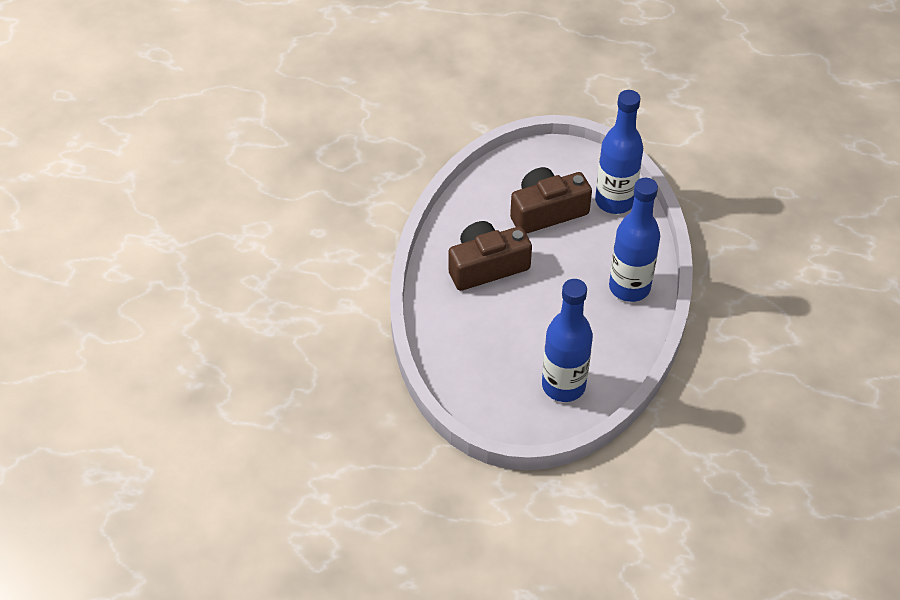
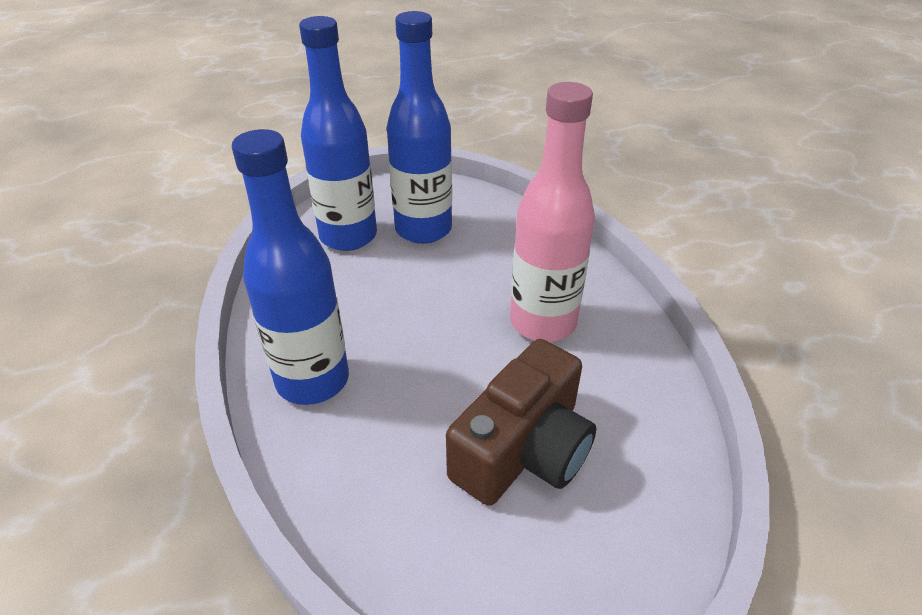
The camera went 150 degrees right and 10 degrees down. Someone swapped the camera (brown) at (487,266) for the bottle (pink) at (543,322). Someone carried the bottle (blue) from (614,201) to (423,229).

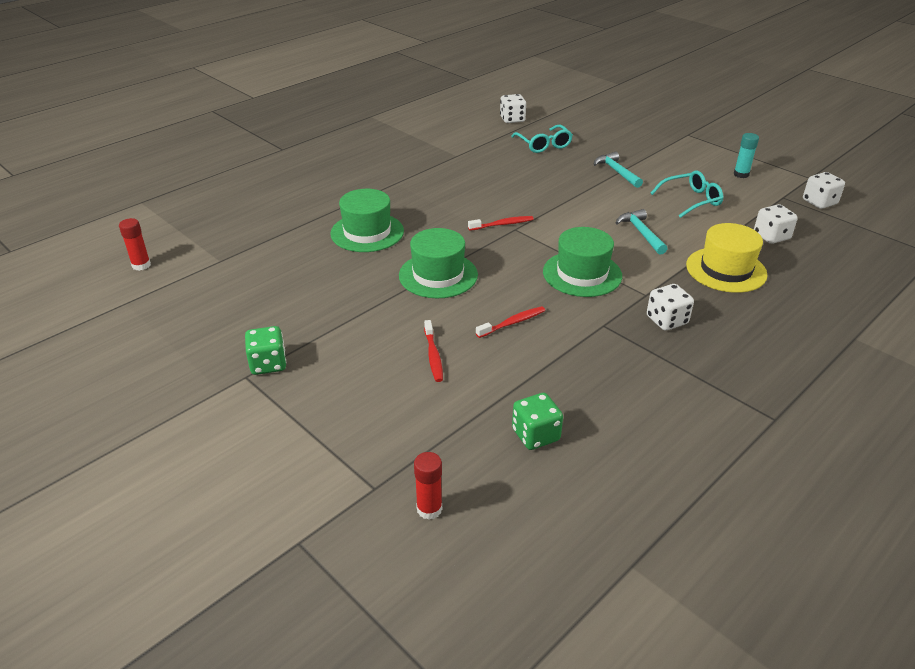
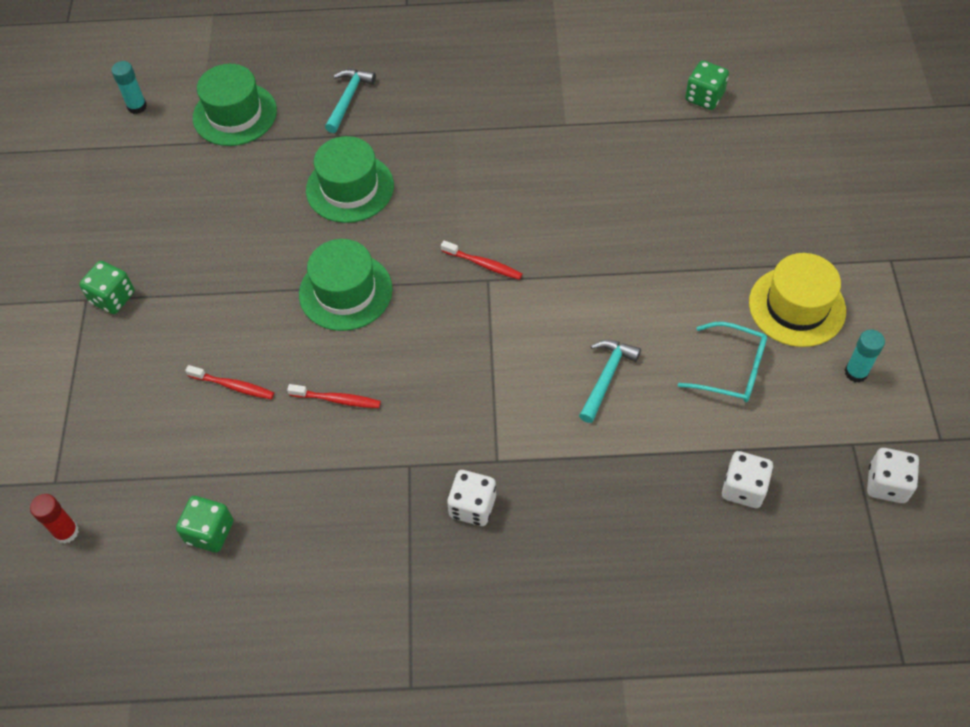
The camera went 45 degrees right and 20 degrees up. Someone repainted the glue stick (red) at (141,265), which became the glue stick (turquoise) at (137,107). Someone rotated the toothbrush (red) at (433,356) by 105 degrees counterclockwise. Someone repainted the dice (white) at (512,119), which became the dice (green) at (704,97). Someone took away the glasses (turquoise) at (543,145). Someone carried the hat (green) from (582,274) to (235,114). Someone carried the hammer (turquoise) from (616,172) to (348,99). Someone carried the hat (yellow) from (726,270) to (797,306).

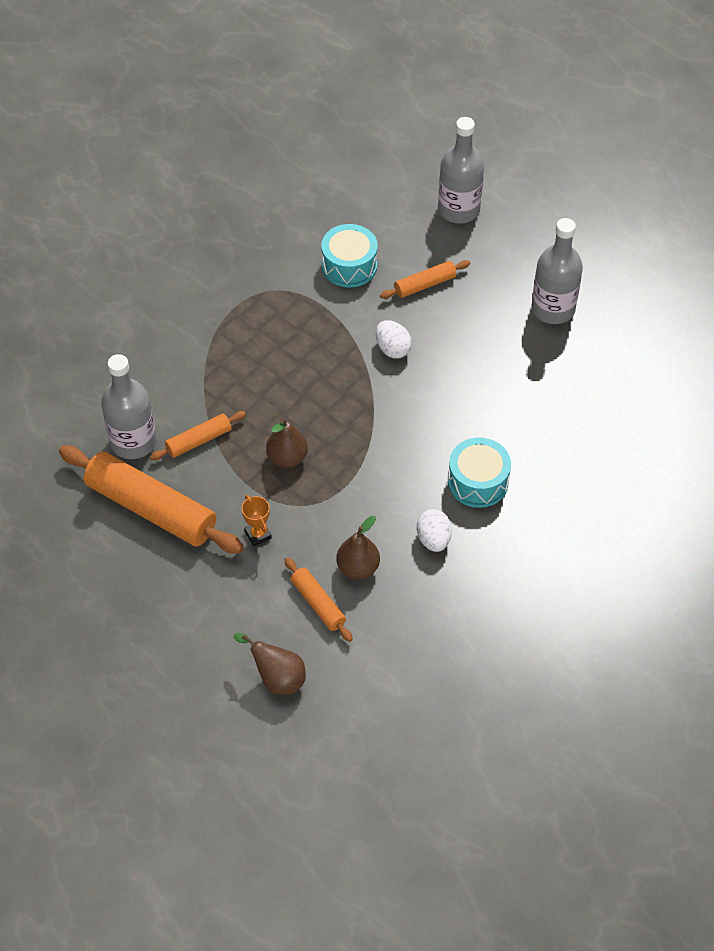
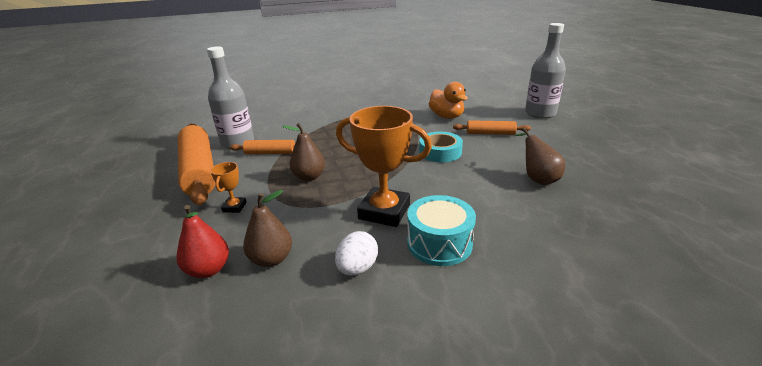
The camera went 35 degrees right and 25 degrees down. Someone carried the pear (brown) from (277,678) to (537,179). Someone swapped the rolling pin (orange) at (318,603) for the pear (red) at (208,270). Someone swapped the drum (turquoise) at (349,266) for the duck (orange) at (446,116). Someone swapped the egg (white) at (392,349) for the tape (turquoise) at (440,152). Someone took away the bottle (grey) at (553,309). Someone put down the trophy (orange) at (384,211).

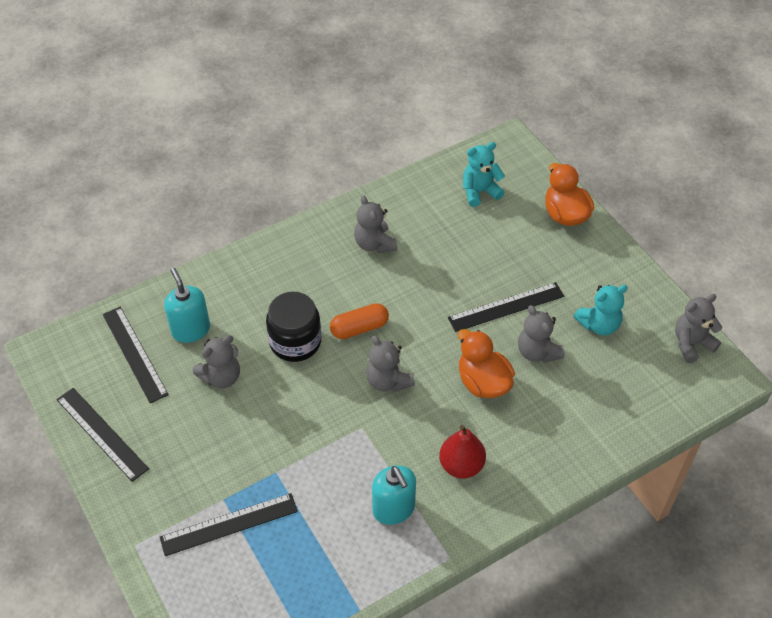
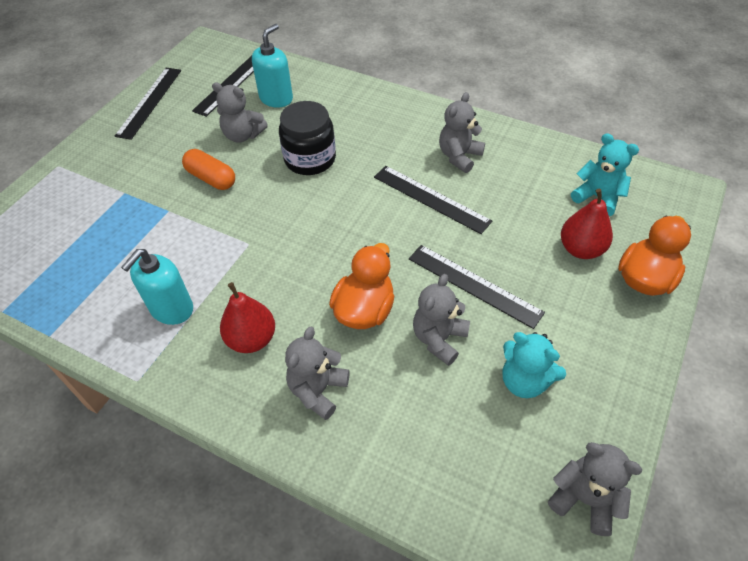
The camera went 60 degrees right and 0 degrees up. Someone carried the ruler (black) from (229,524) to (431,199). Someone carried the capsule (orange) from (359,328) to (211,178). Someone carried the teddy bear (grey) from (388,381) to (318,390). Someone put down the pear (red) at (581,249).

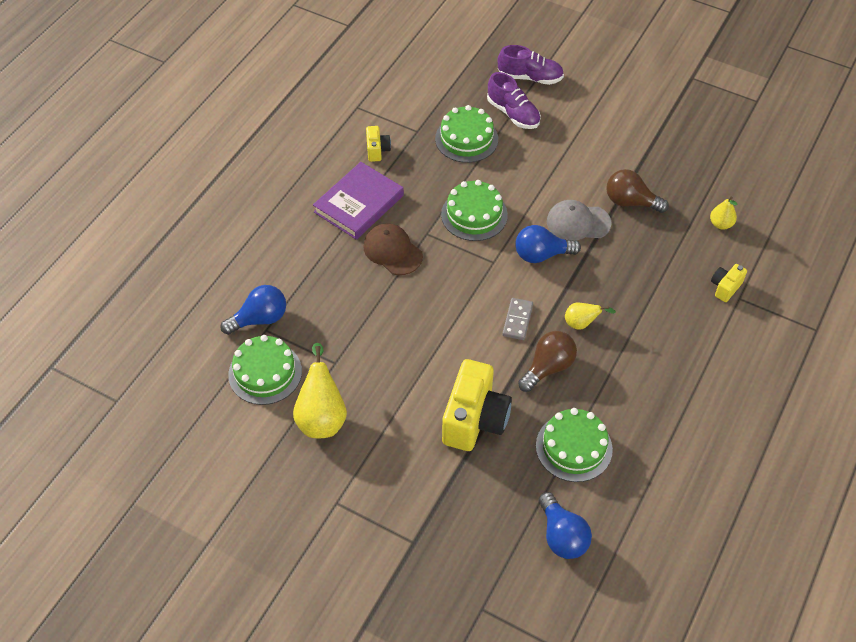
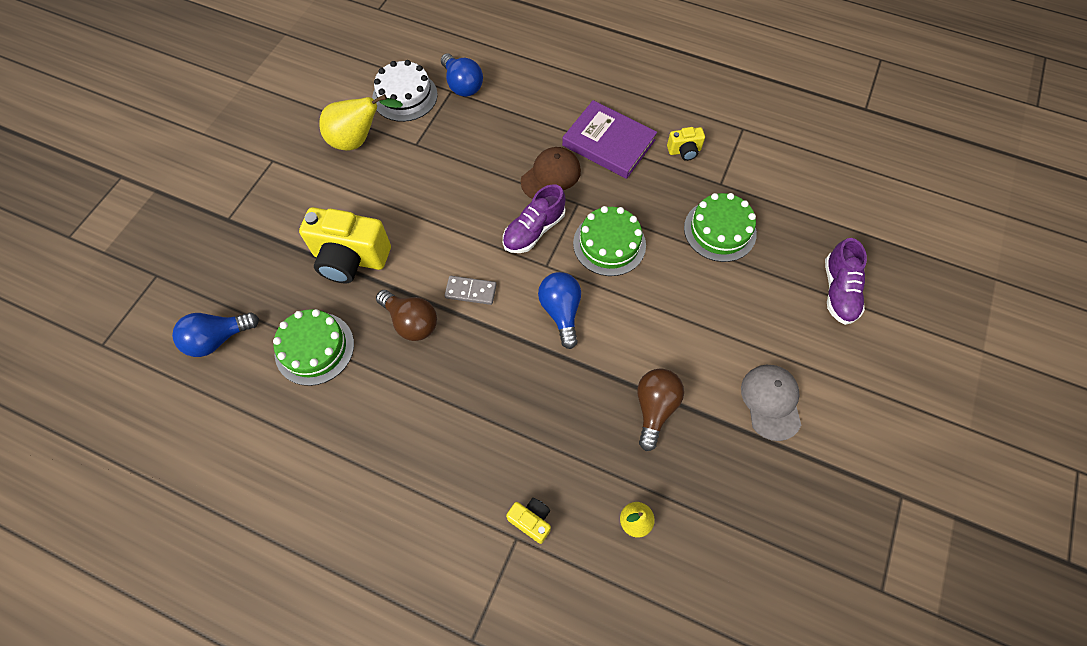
The camera went 85 degrees right and 10 degrees up. Someone repainted the cake (green) at (265,373), which became the cake (white) at (405,96). Someone carried the shoe (purple) from (513,113) to (534,230). Someone carried the cap (grey) from (578,222) to (771,402). Someone took away the pear (yellow) at (581,323).

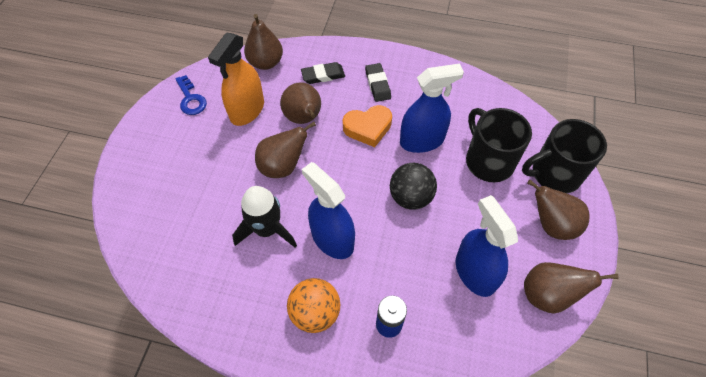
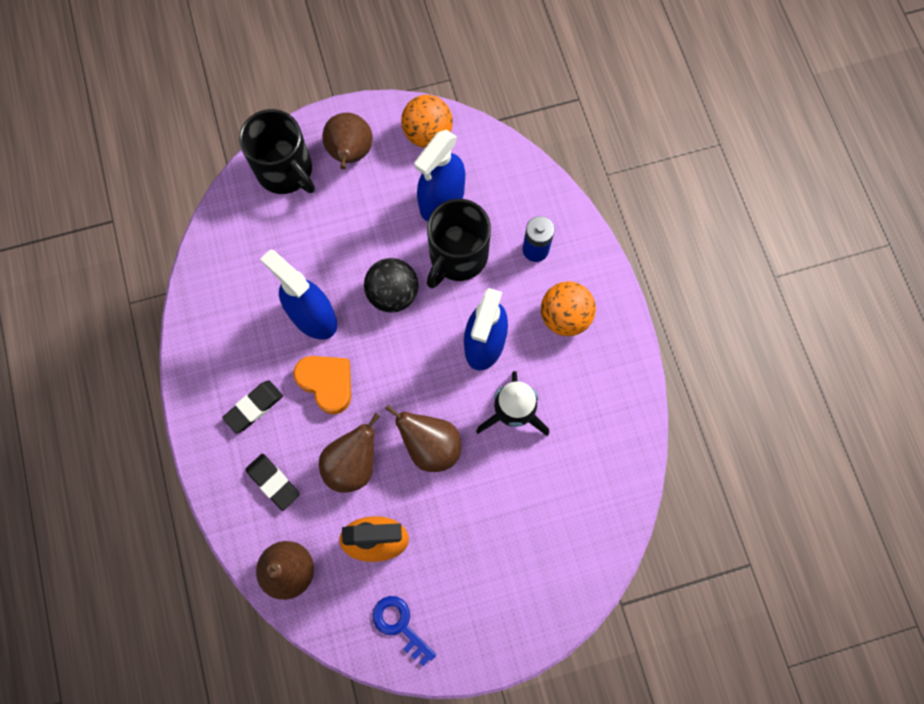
The camera went 120 degrees left and 15 degrees up. Someone rotated the key (blue) at (191,99) by 75 degrees counterclockwise. Someone carried the mug (black) from (488,161) to (457,256). Someone swapped the pear (brown) at (547,295) for the ball (orange) at (428,134).

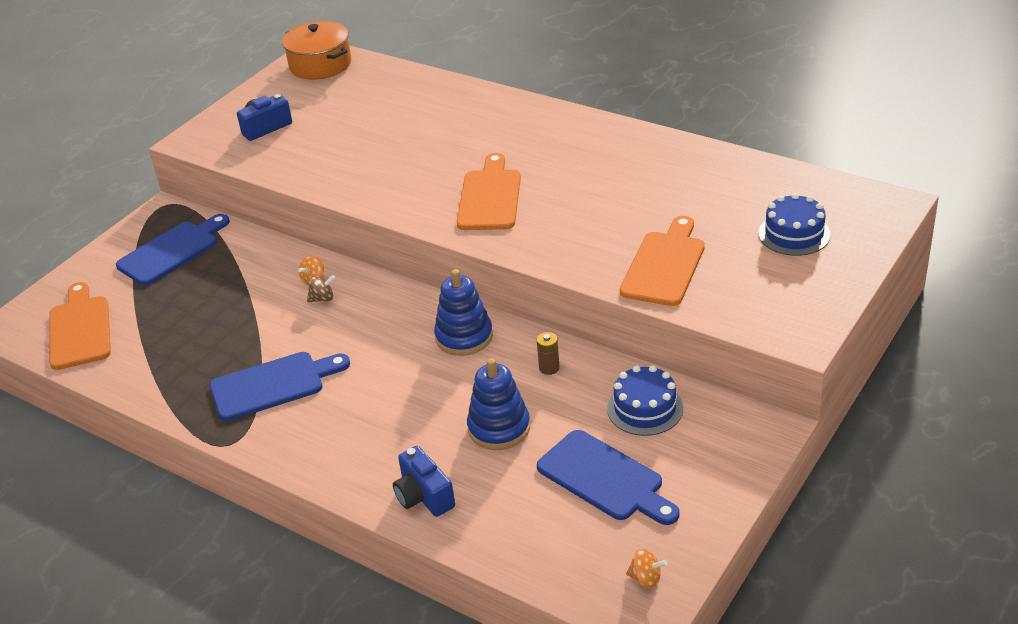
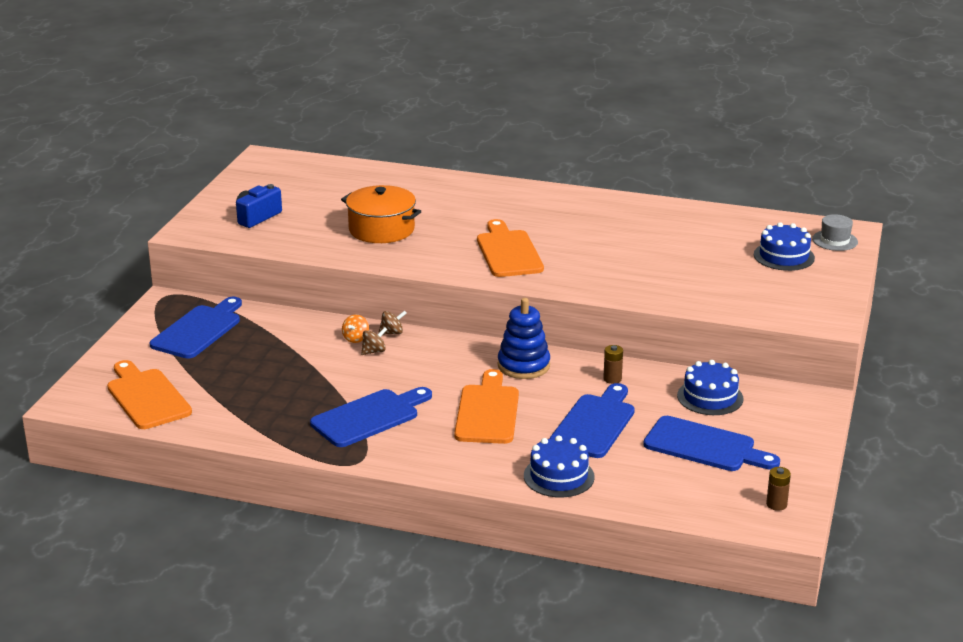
The camera went 20 degrees left and 10 degrees down. Someone carried the pot (orange) from (320,65) to (381,229). Someone swapped the camera (blue) at (424,496) for the cake (blue) at (559,476). Someone swapped the stacking toy (blue) at (499,428) for the cutting board (blue) at (594,424). Someone carried the cutting board (orange) from (664,265) to (487,411). Someone swapped the spinning top (orange) at (646,578) for the battery (brown) at (776,504). Someone put down the spinning top (brown) at (392,333). Someone put down the hat (grey) at (835,240).

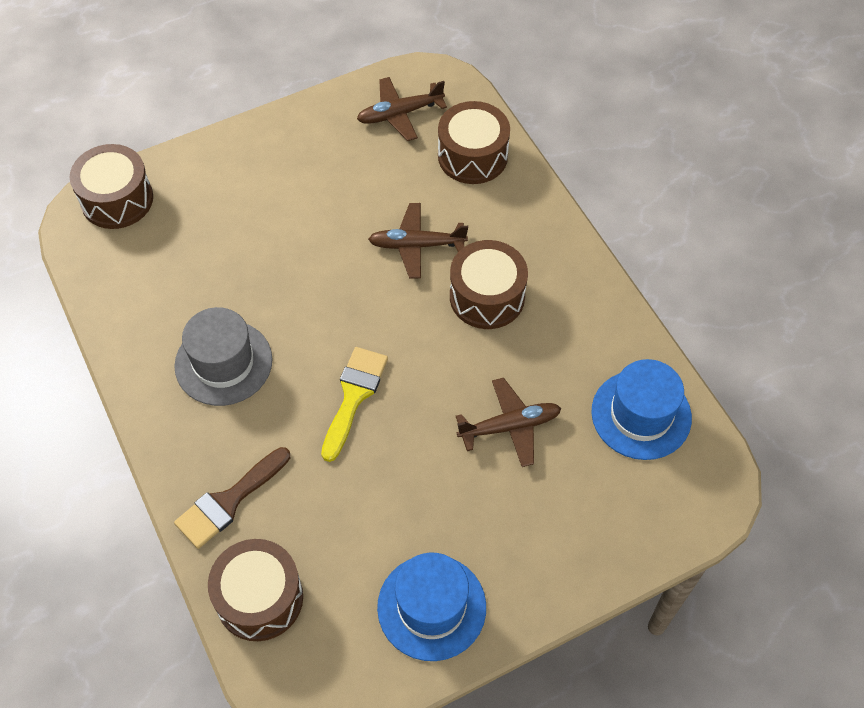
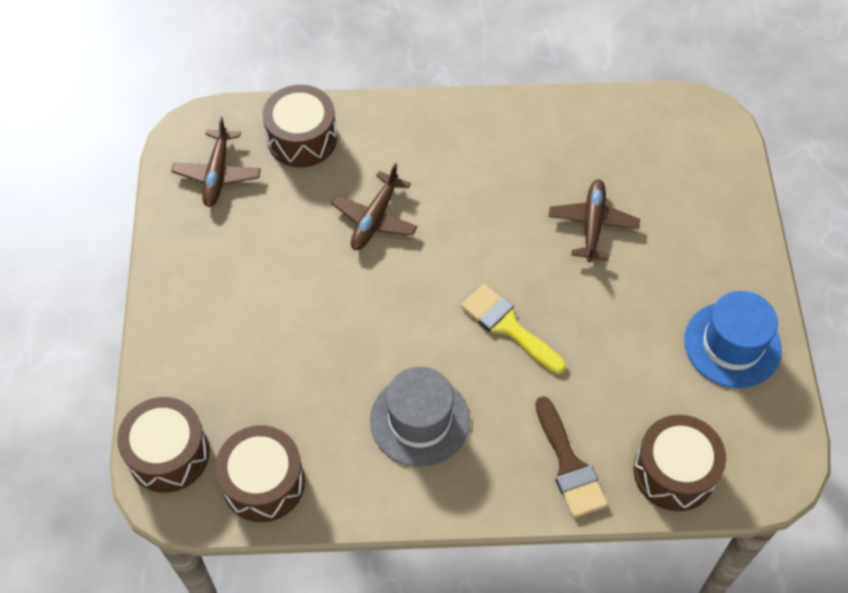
The camera went 65 degrees left and 0 degrees up. Someone carried the drum (brown) from (487,297) to (263,482). Someone took away the hat (blue) at (641,414).

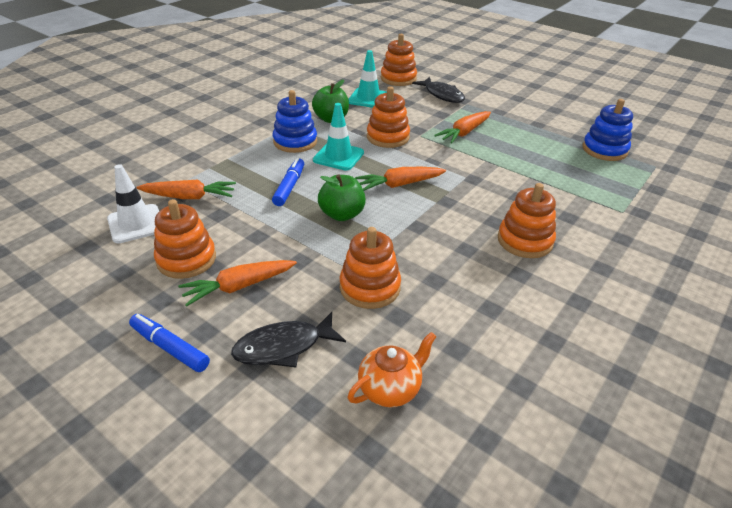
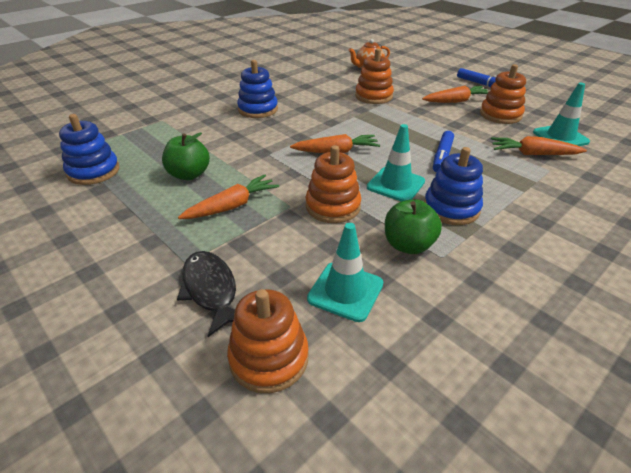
The camera went 170 degrees left and 0 degrees up. Someone repainted the traffic cone (white) at (136,224), which became the traffic cone (turquoise) at (560,137). Someone took away the fish (black) at (283,347). Someone carried the apple (green) from (342,214) to (189,174). Someone repainted the stacking toy (orange) at (525,241), which became the stacking toy (blue) at (258,109).

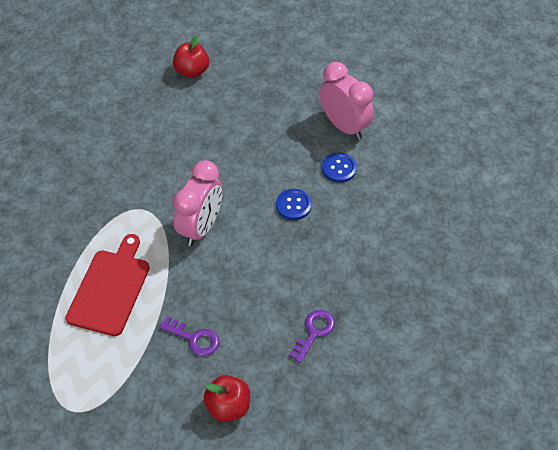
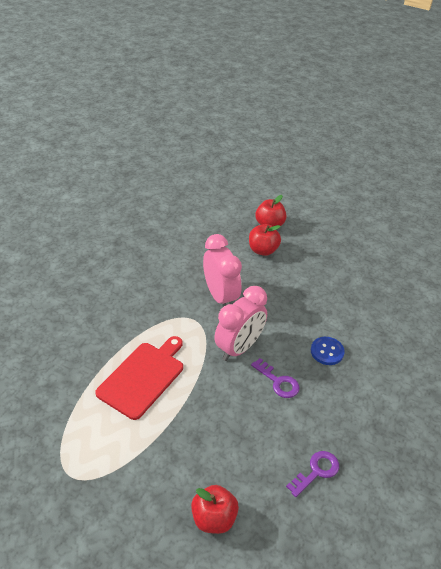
The camera went 15 degrees right and 10 degrees down. Someone carried the key (purple) from (194,338) to (278,382). Someone carried the clock (pink) from (344,126) to (220,296). Someone took away the button (blue) at (339,168). Someone put down the apple (red) at (263,250).

